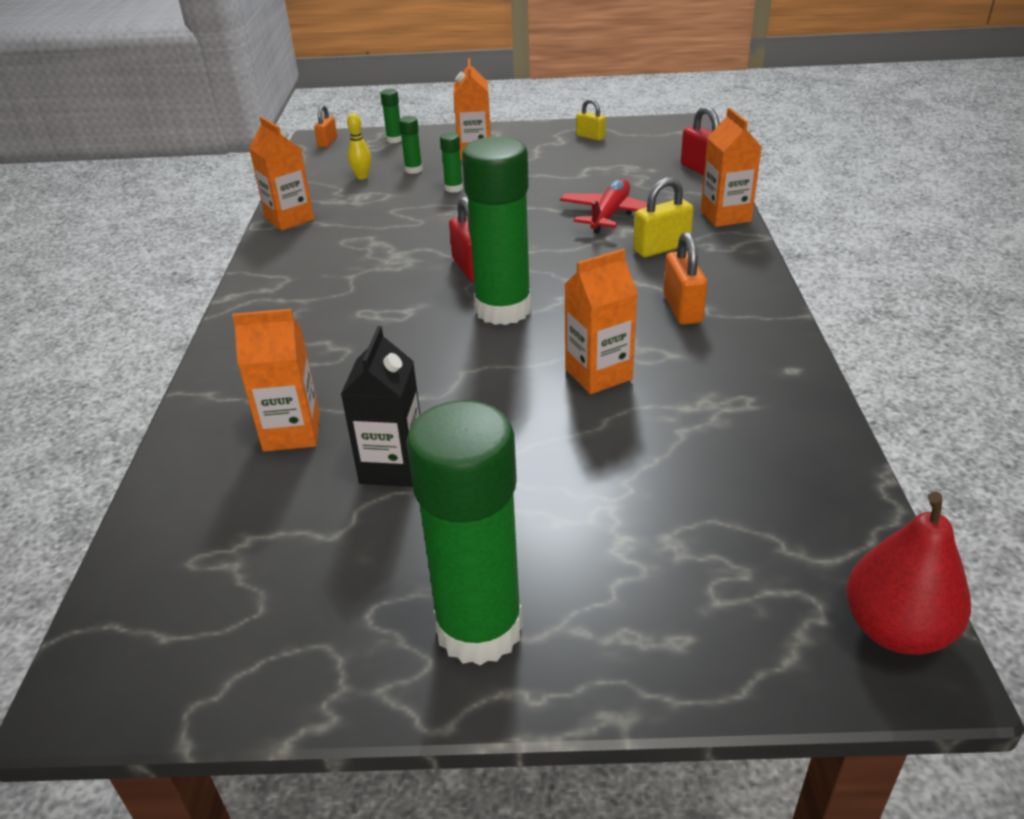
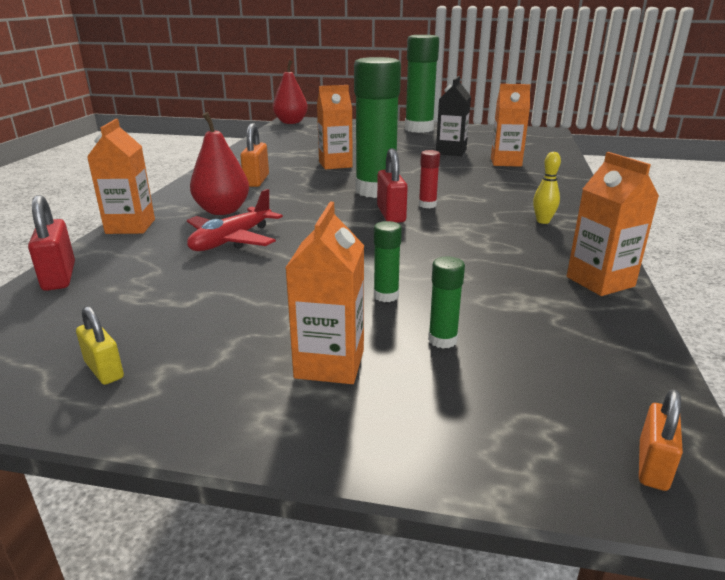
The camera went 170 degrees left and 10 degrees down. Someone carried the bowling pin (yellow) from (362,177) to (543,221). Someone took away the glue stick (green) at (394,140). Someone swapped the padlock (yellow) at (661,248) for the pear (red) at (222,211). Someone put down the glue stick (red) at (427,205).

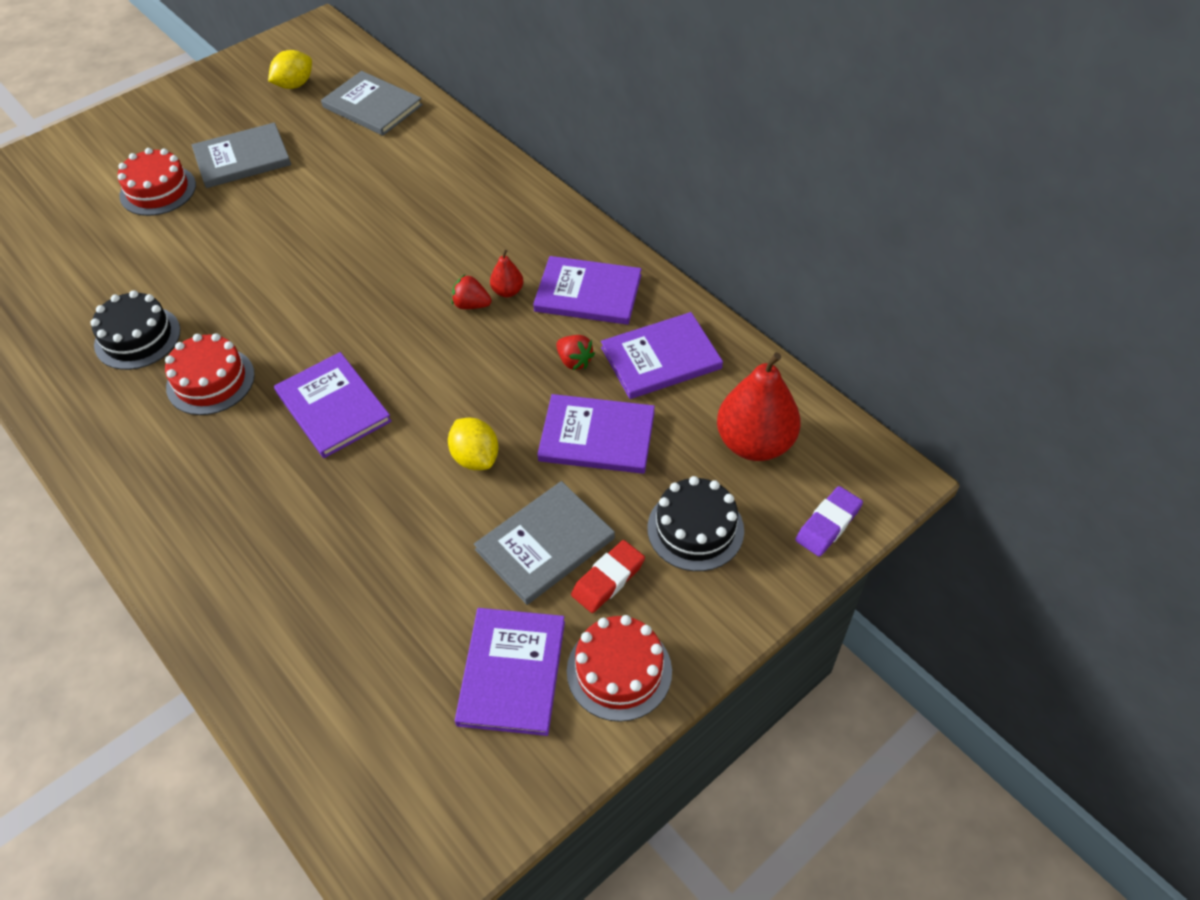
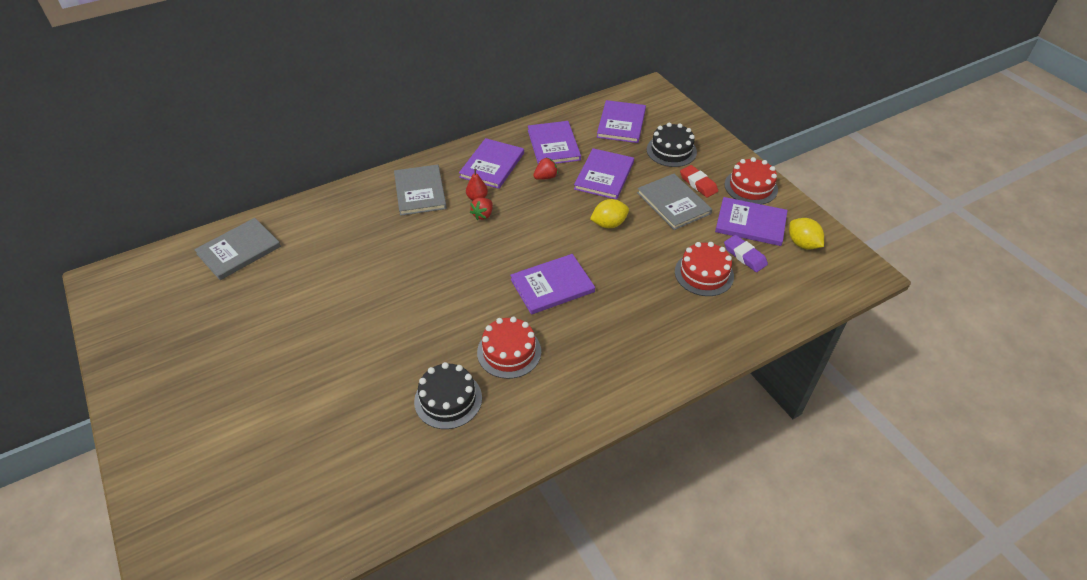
The camera went 80 degrees left and 5 degrees down. Someone carried the cake (red) from (158,190) to (704,274). Someone carried the book (grey) from (242,158) to (420,191). Someone carried the lemon (yellow) from (294,85) to (802,244). Someone swapped the pear (red) at (754,443) for the book (purple) at (621,123). Someone carried the eraser (purple) from (828,524) to (744,256).

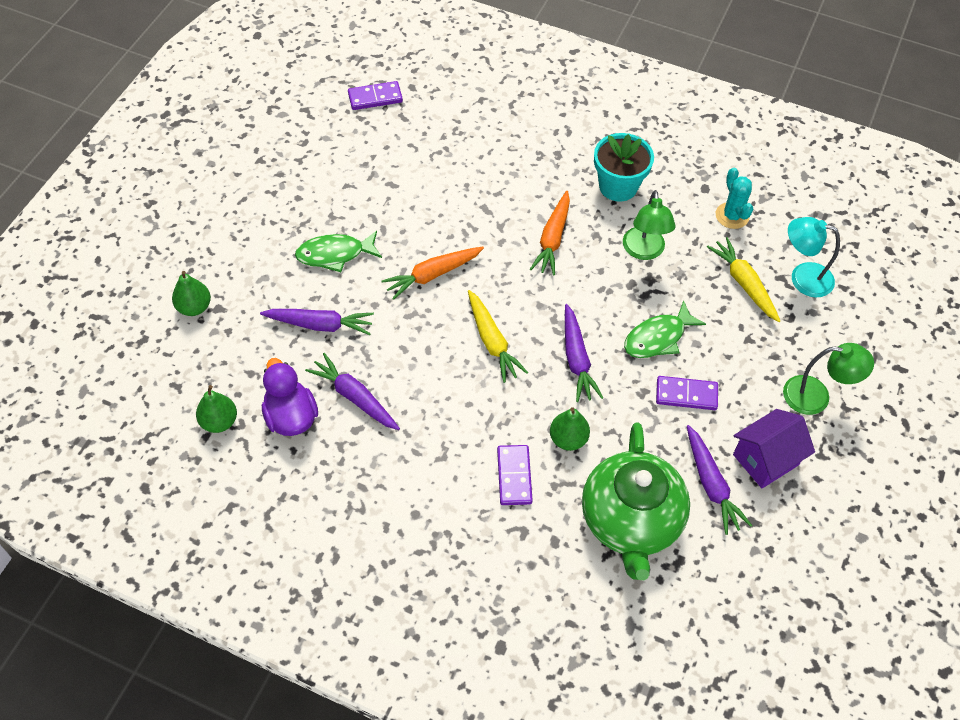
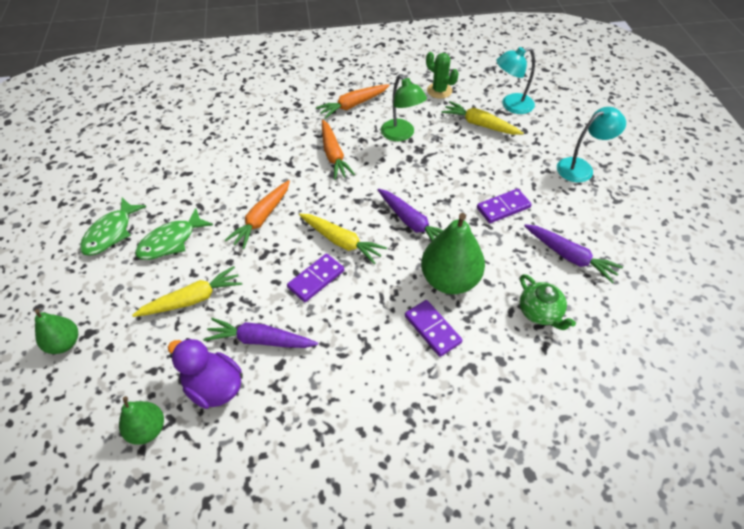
The camera went 30 degrees left and 5 degrees down. Someone repainted the carrot (purple) at (320,325), which became the carrot (yellow) at (192,299). Someone carried the domino (purple) from (375,97) to (316,279). Someone scaled the pear (green) at (568,439) by 1.75. Someone scaled the teapot (green) at (631,521) by 0.48. Someone swapped the flower pot (turquoise) at (618,186) for the carrot (orange) at (353,105). Someone carried the fish (green) from (658,338) to (111,233). Someone repainted the cactus (turquoise) at (732,216), which became the cactus (green) at (439,91). Someone took away the house (purple) at (765,459). Someone repainted the lamp (green) at (816,396), which became the lamp (turquoise) at (581,167).

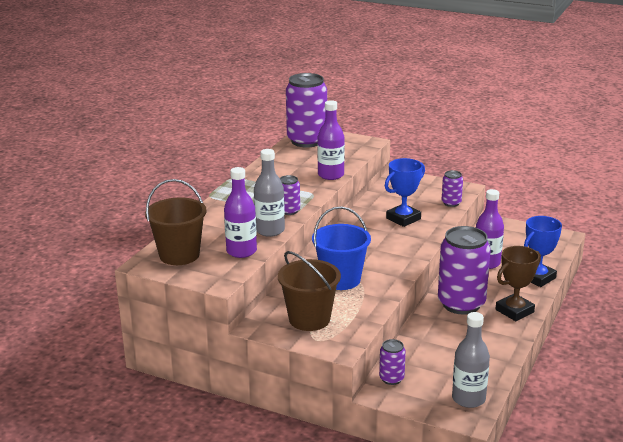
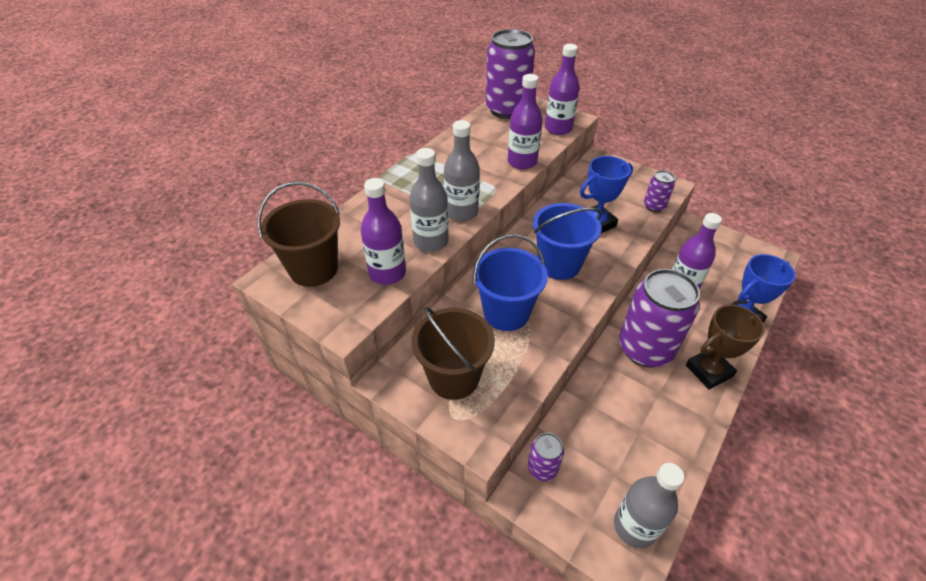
The camera went 10 degrees right and 20 degrees up. Someone swapped the can (purple) at (289,211) for the bottle (grey) at (461,212). Someone put down the bucket (blue) at (559,264). Someone put down the bottle (purple) at (558,129).

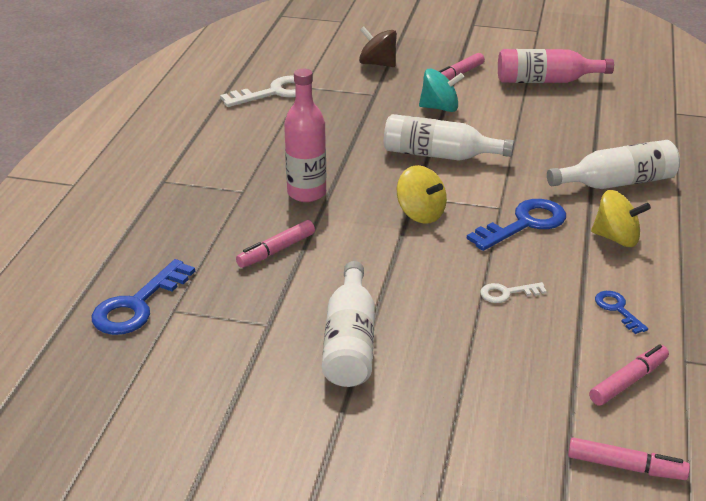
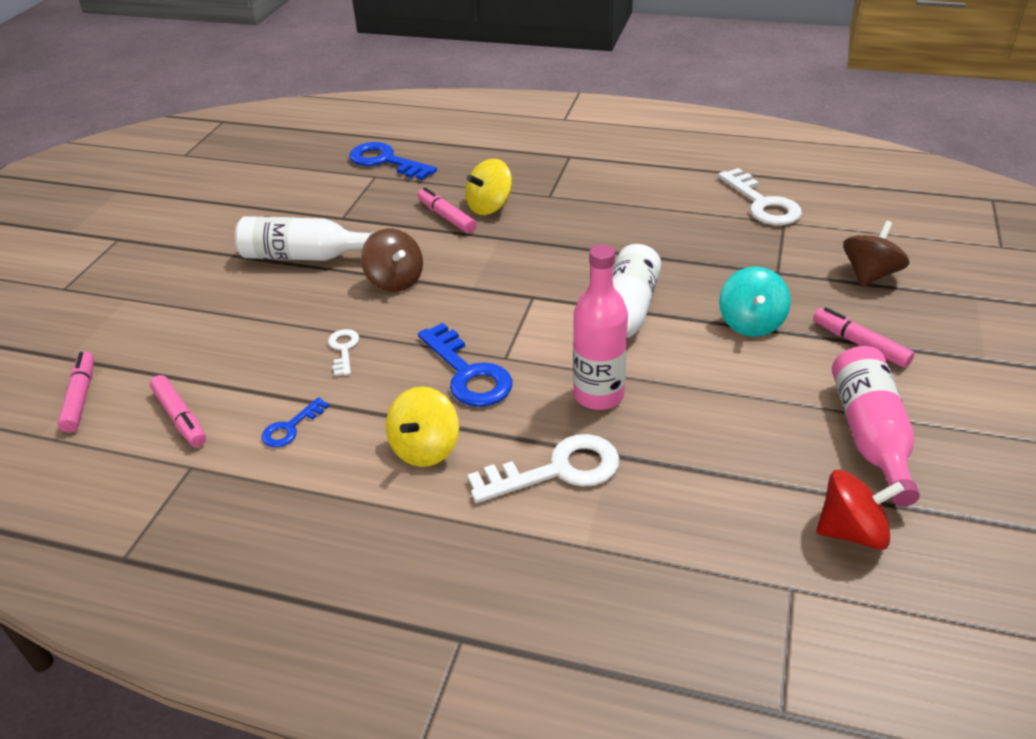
The camera went 95 degrees right and 5 degrees up. Someone carried the bottle (pink) from (306,193) to (598,395). Someone carried the spinning top (yellow) from (420,214) to (489,206). Someone swapped the bottle (white) at (617,183) for the key (white) at (557,470). Someone rotated the marker (pink) at (625,466) by 150 degrees clockwise. Someone rotated the key (blue) at (617,309) by 150 degrees clockwise. Someone put down the spinning top (brown) at (395,281). Someone put down the spinning top (red) at (852,531).

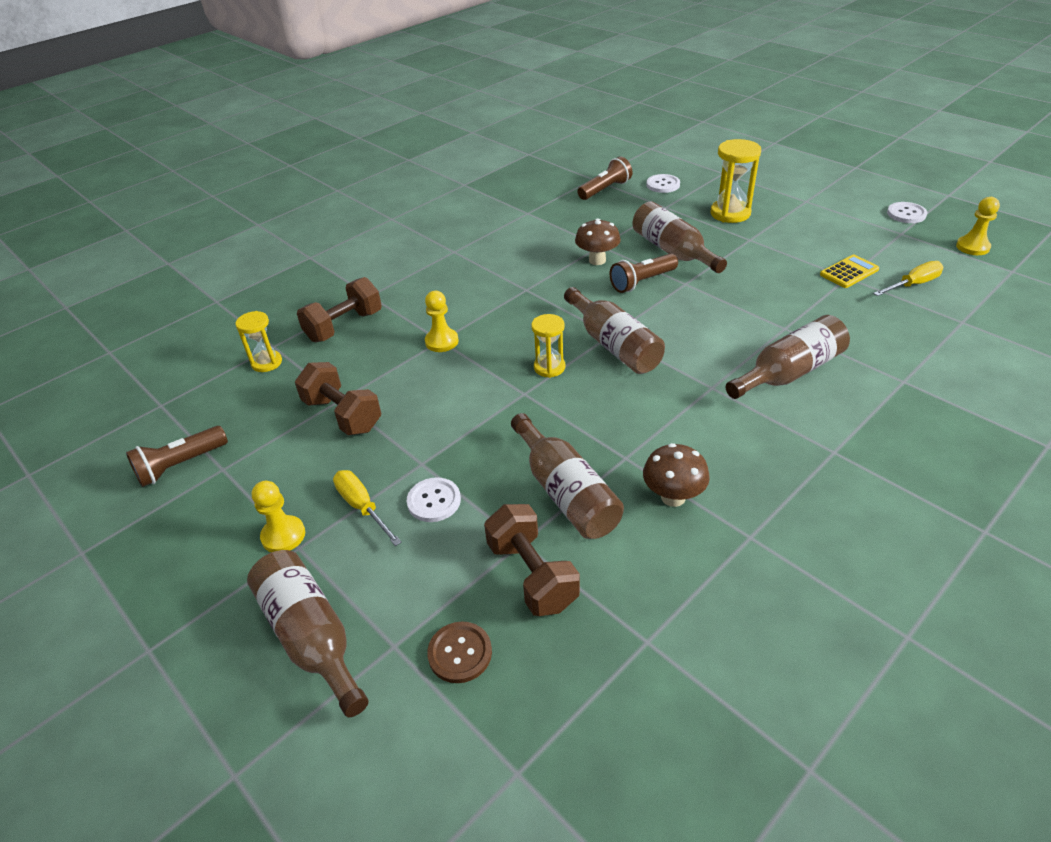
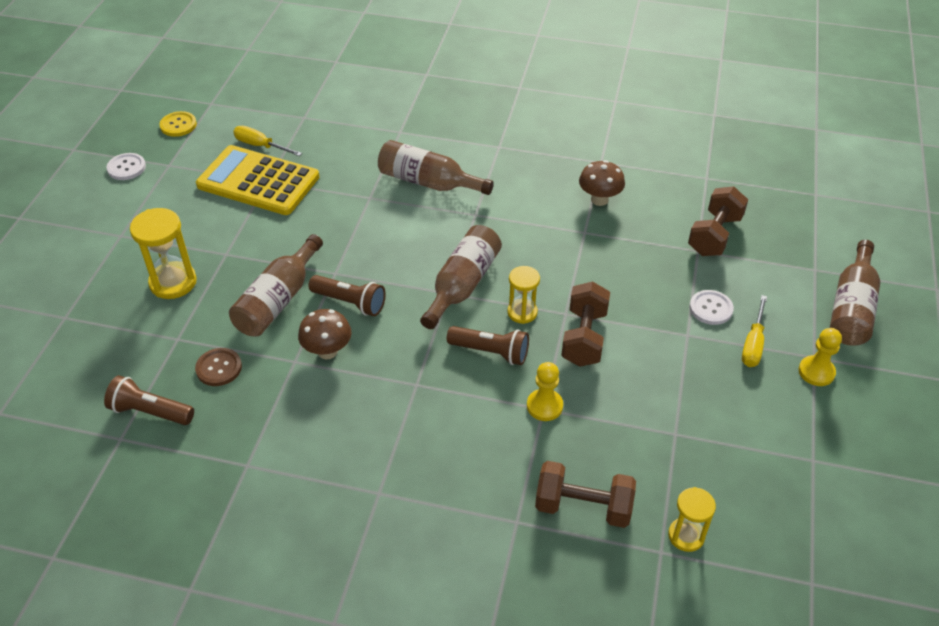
The camera went 125 degrees left and 5 degrees up. Someone carried the flashlight (brown) from (180,465) to (490,352). Someone carried the dumbbell (brown) from (343,415) to (584,337). Someone carried the button (brown) from (460,653) to (219,368). Someone took away the bottle (brown) at (566,492). Someone took away the button (white) at (663,185). Someone scaled the calculator (yellow) at (849,272) by 2.16. Someone swapped the pawn (yellow) at (972,247) for the button (yellow) at (178,125).

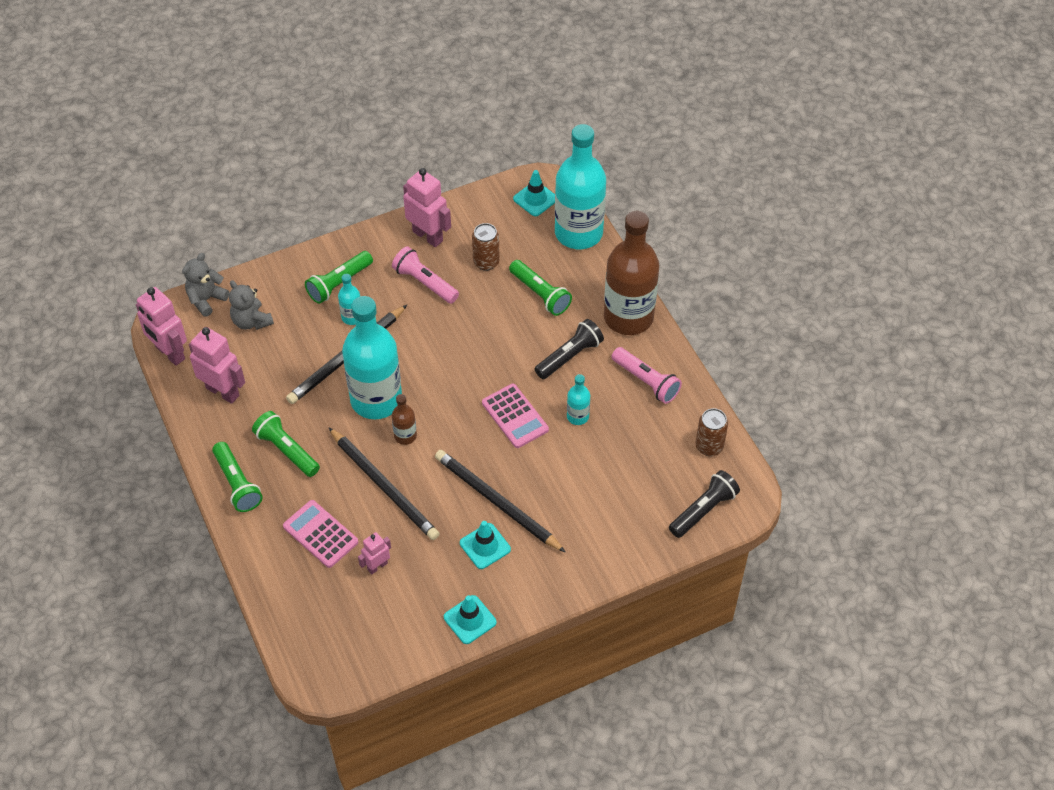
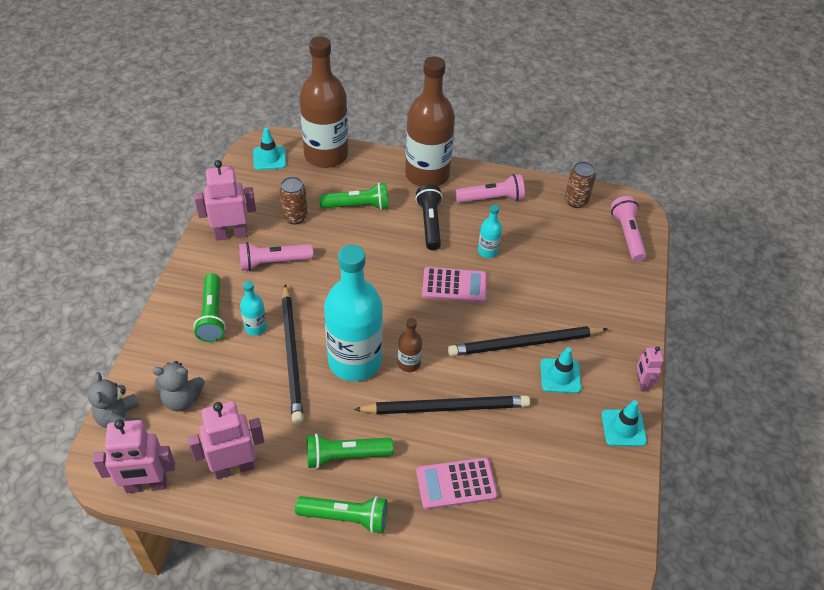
The camera went 55 degrees left and 5 degrees down. Someone carried the robot (pink) from (377,566) to (641,383). Someone repainted the bottle (turquoise) at (578,233), which became the bottle (brown) at (326,155). Someone repainted the flashlight (black) at (703,510), which became the flashlight (pink) at (627,235).

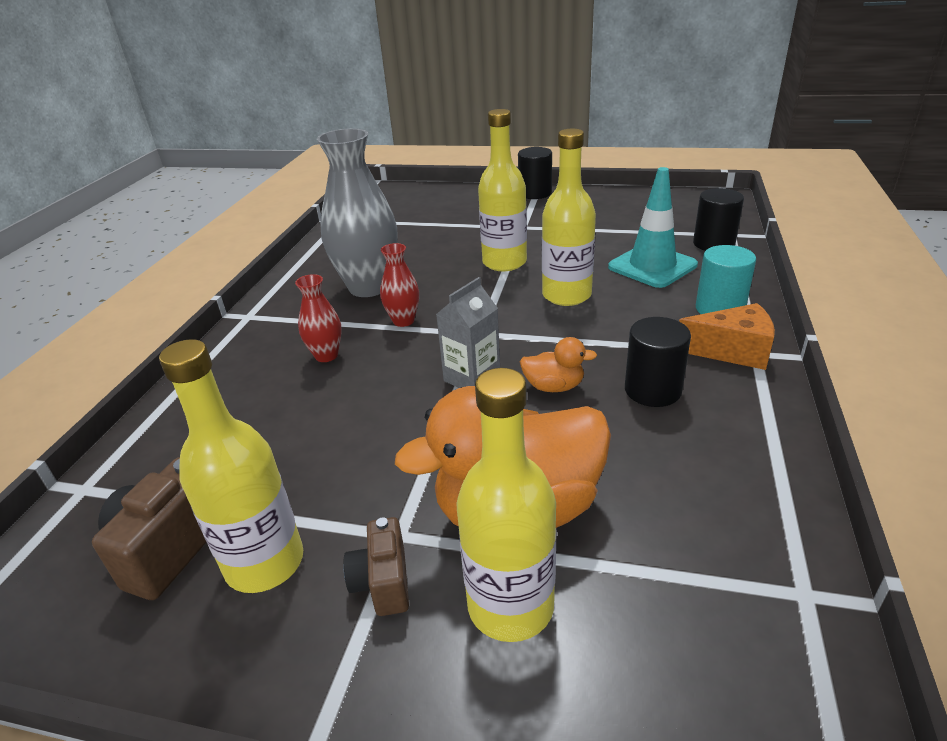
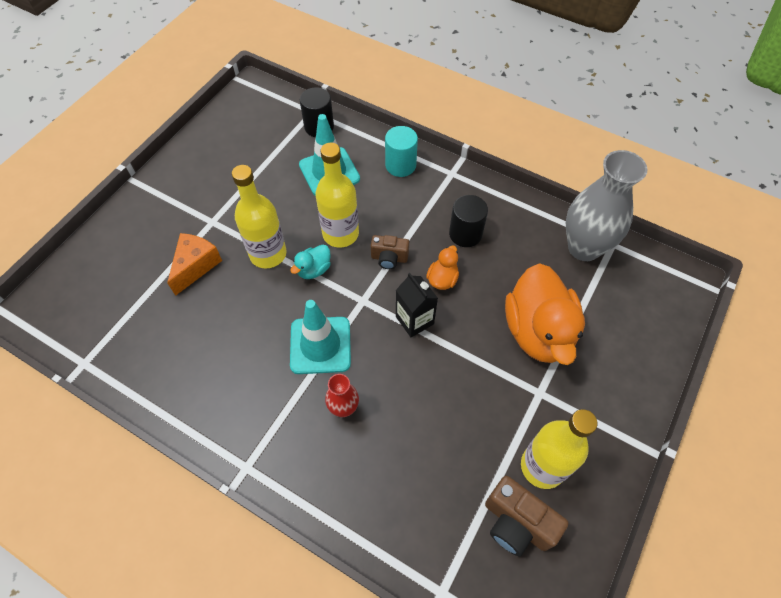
The camera went 75 degrees left and 25 degrees up. Someone carried the vase (grey) from (369,287) to (584,248). Someone carried the camera (brown) from (383,582) to (389,258). Someone swapped the vase (red) at (403,321) for the traffic cone (turquoise) at (320,345). Someone repainted the carton (grey) at (472,378), which became the carton (black) at (414,320). Someone took away the bottle (yellow) at (510,606). Someone took away the cylinder (black) at (535,193). Someone carried the cheese (orange) from (732,351) to (196,266). Someone put down the duck (turquoise) at (314,270).

